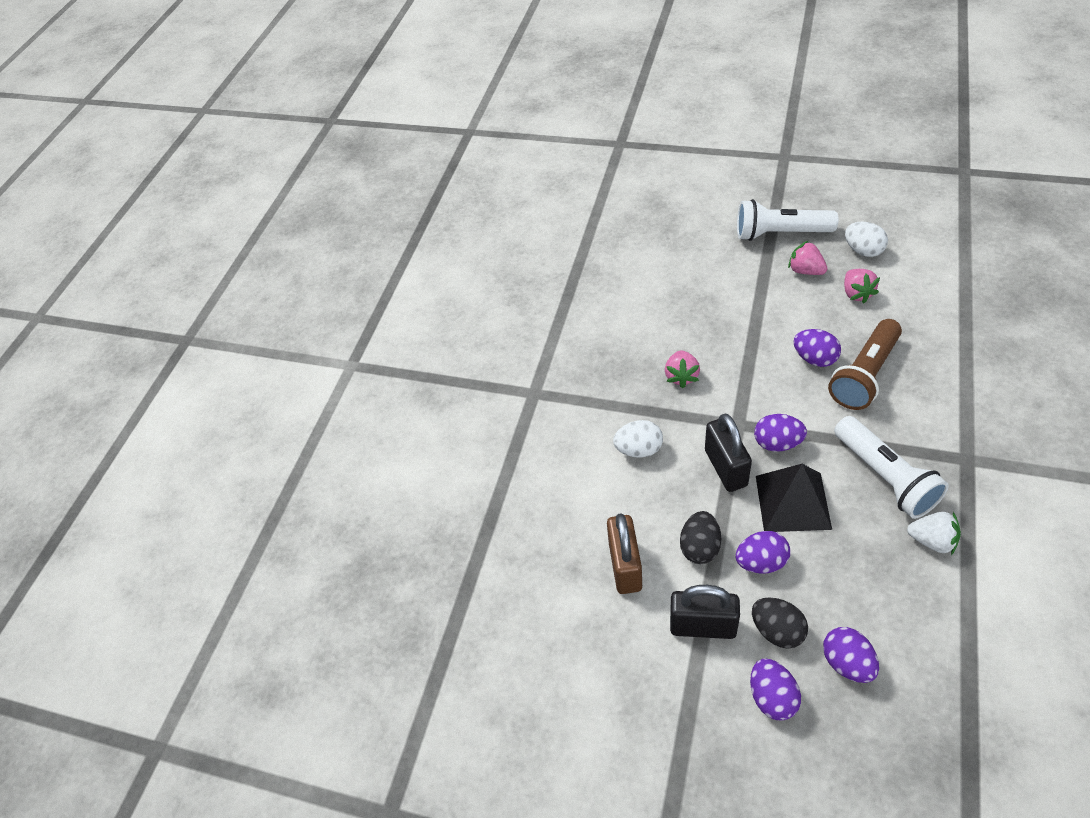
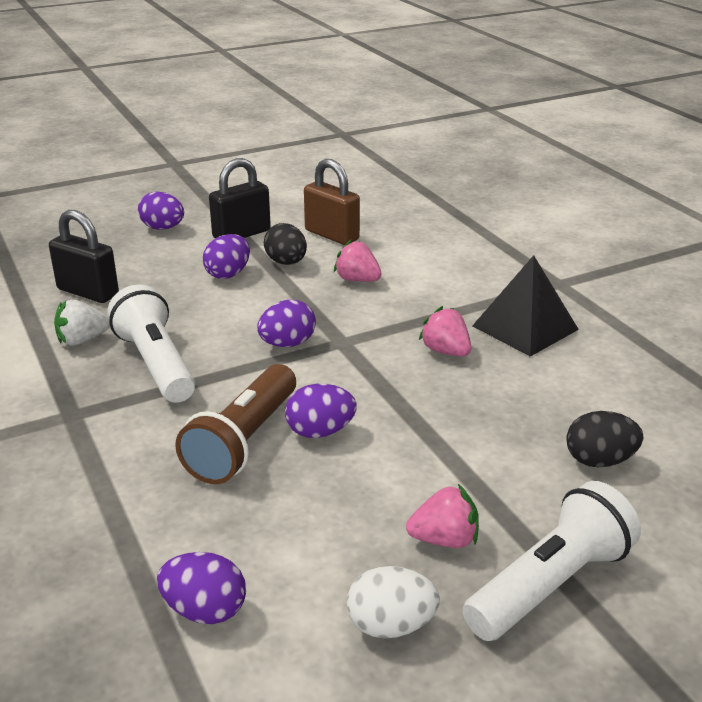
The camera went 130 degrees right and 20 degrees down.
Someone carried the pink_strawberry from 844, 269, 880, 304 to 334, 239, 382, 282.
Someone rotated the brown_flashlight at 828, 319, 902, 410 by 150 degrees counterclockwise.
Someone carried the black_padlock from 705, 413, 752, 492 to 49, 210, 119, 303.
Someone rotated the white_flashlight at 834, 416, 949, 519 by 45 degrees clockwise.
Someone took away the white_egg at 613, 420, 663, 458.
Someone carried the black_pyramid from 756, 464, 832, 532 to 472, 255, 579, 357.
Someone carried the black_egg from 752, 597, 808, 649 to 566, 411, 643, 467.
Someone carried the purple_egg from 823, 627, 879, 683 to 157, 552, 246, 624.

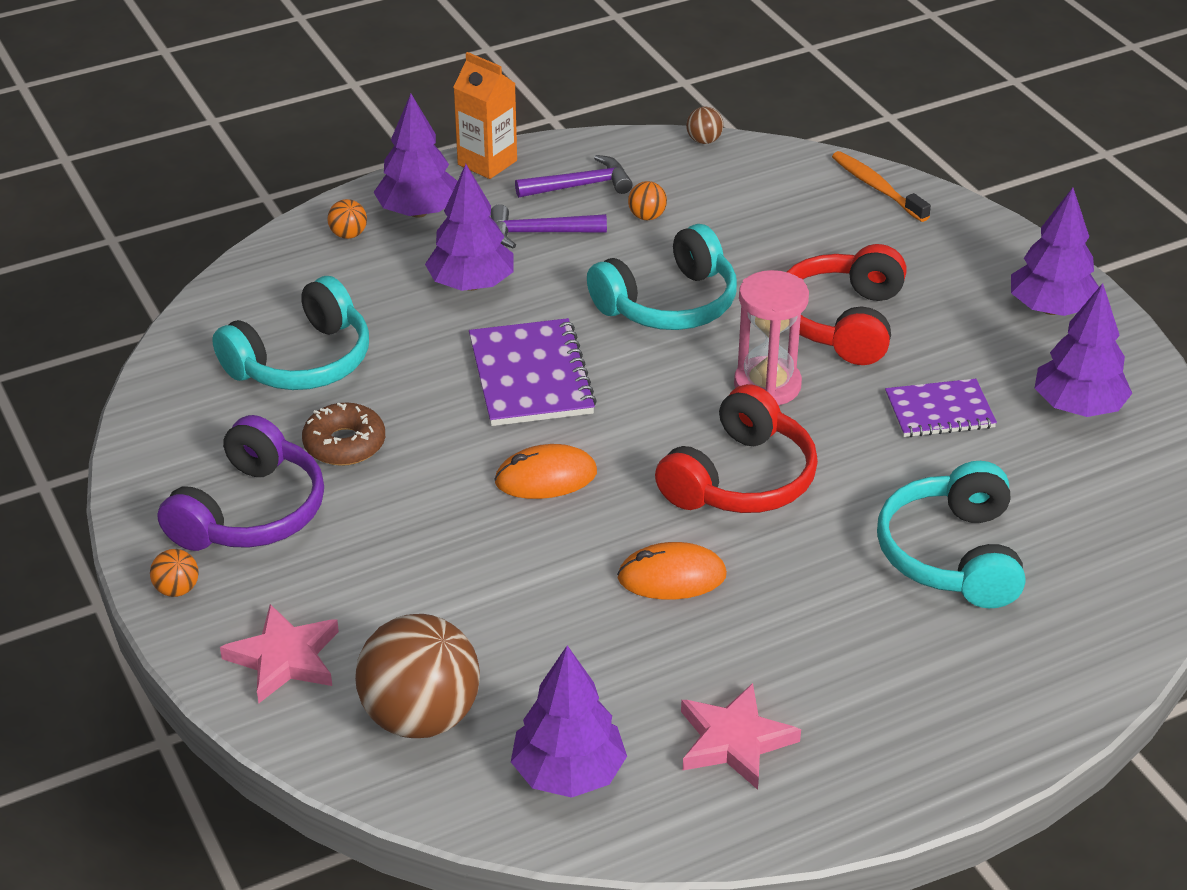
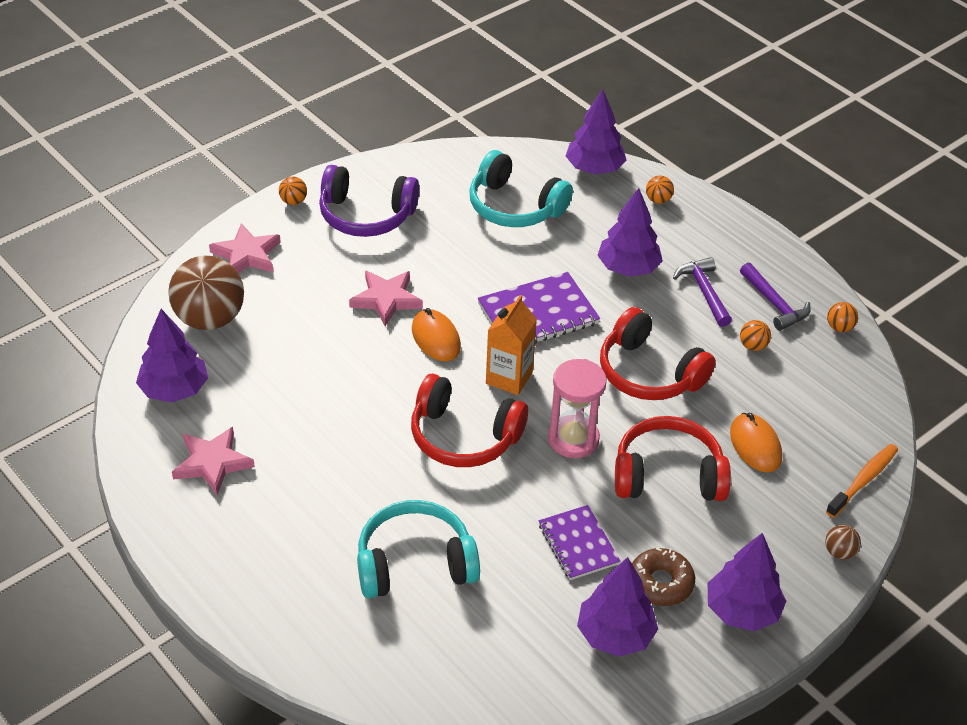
The camera went 75 degrees right and 5 degrees up.
Someone carried the orange_carton from 453, 52, 517, 179 to 486, 295, 537, 395.
Someone carried the purple_tree from 374, 94, 457, 218 to 566, 89, 626, 174.
Someone carried the brown_ball from 686, 106, 723, 144 to 825, 525, 861, 560.
Someone repainted the turquoise_headphones at 587, 224, 737, 330, which became the red_headphones at 600, 307, 716, 400.
Someone carried the brown_donut from 302, 403, 385, 466 to 632, 548, 695, 606.
Someone carried the orange_mouse from 617, 542, 727, 599 to 730, 413, 782, 472.
Someone put down the pink_star at 349, 270, 423, 326.
Someone put down the orange_ball at 827, 302, 858, 332.

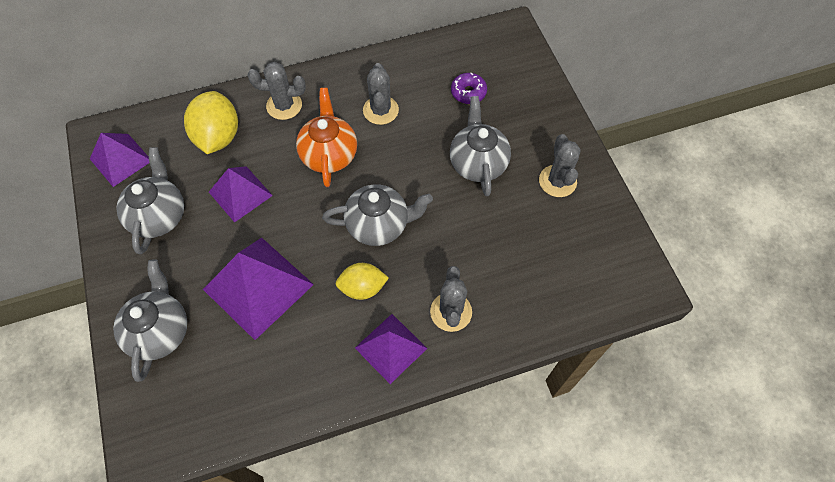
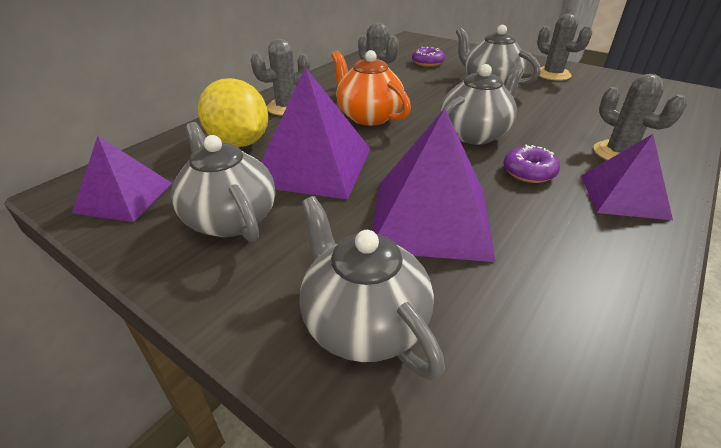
The camera went 35 degrees left and 25 degrees down.
Someone scaled the purple_pyramid at 209, 166, 273, 222 by 1.59.
Someone swapped the yellow_lemon at 336, 263, 389, 300 for the purple_donut at 504, 145, 560, 183.

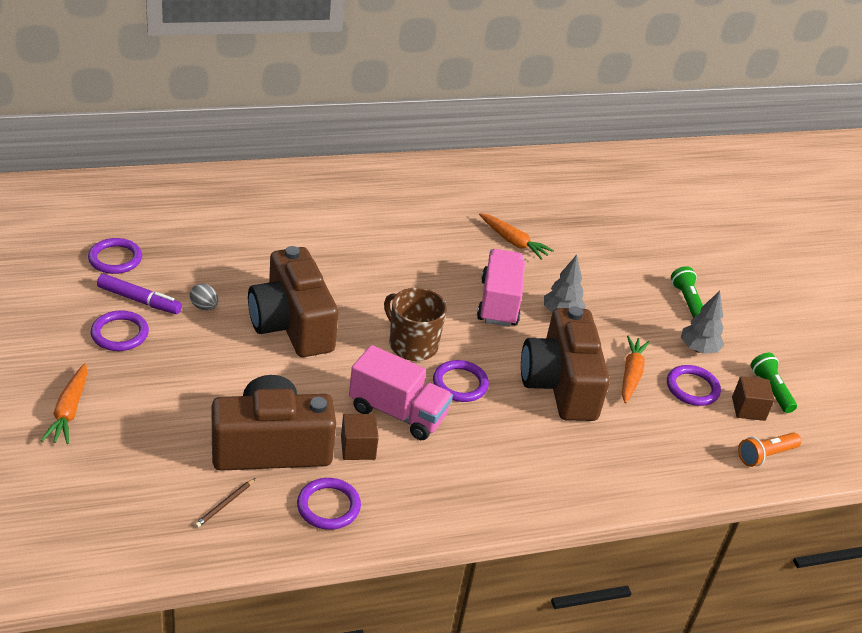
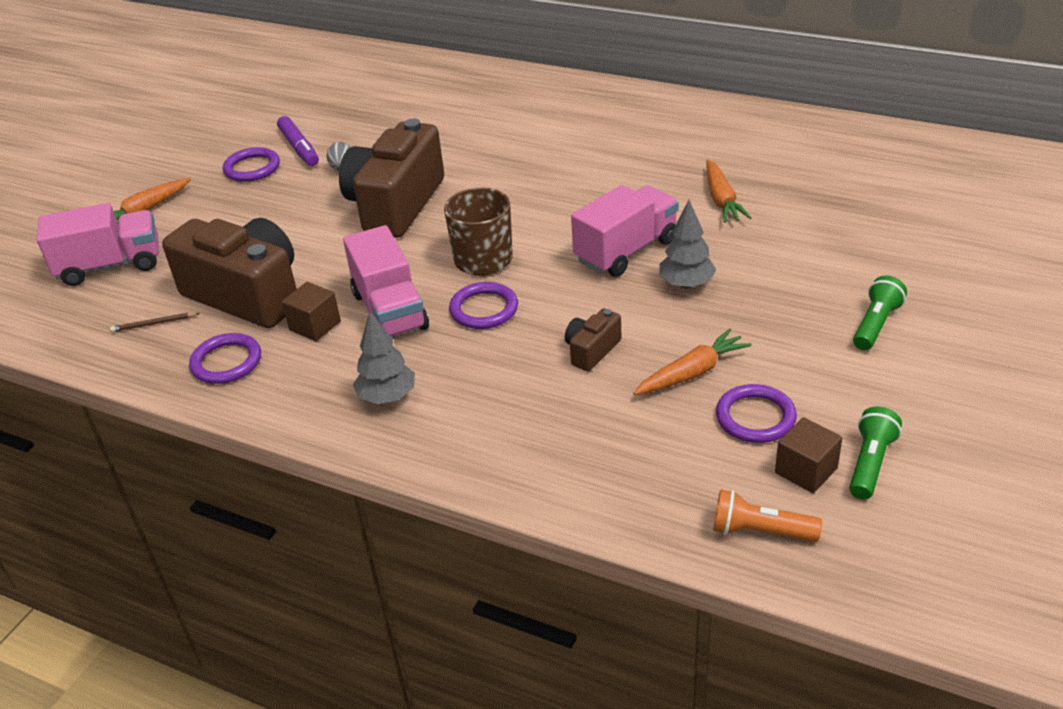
The camera went 50 degrees right and 0 degrees up.
Someone took away the purple_ring at 88, 238, 142, 274.
Someone carried the grey_tree from 681, 291, 724, 354 to 353, 311, 415, 404.
Someone scaled the brown_camera at 521, 306, 610, 421 by 0.44.
Someone put down the pink_truck at 36, 203, 159, 286.

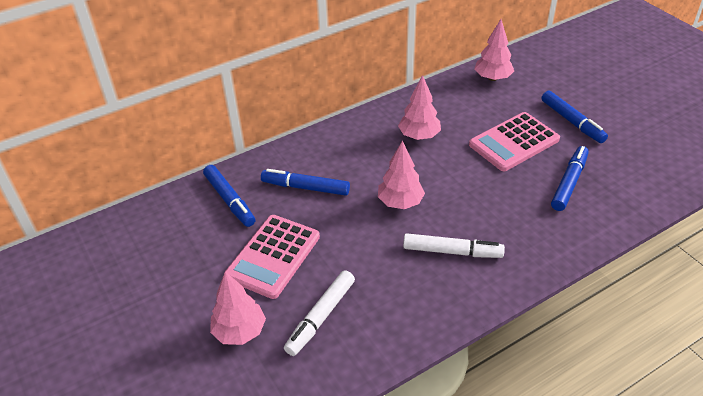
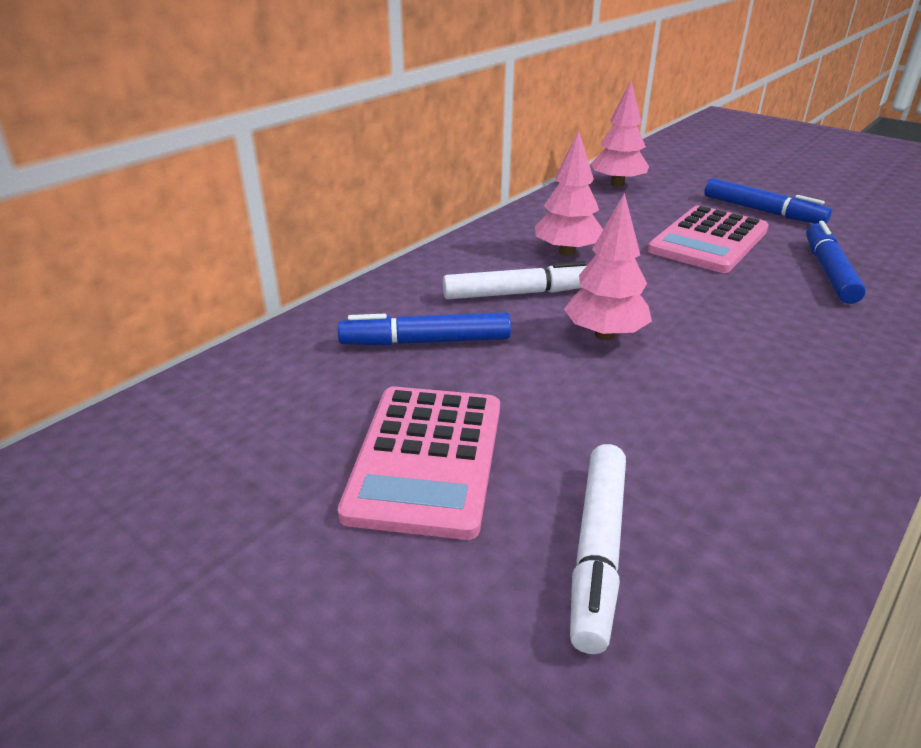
The camera went 20 degrees left and 10 degrees down.
Someone took away the blue_marker at 203, 165, 255, 227.
Someone carried the white_marker from 403, 233, 505, 258 to 443, 261, 586, 299.
Someone took away the pink_tree at 210, 272, 266, 345.

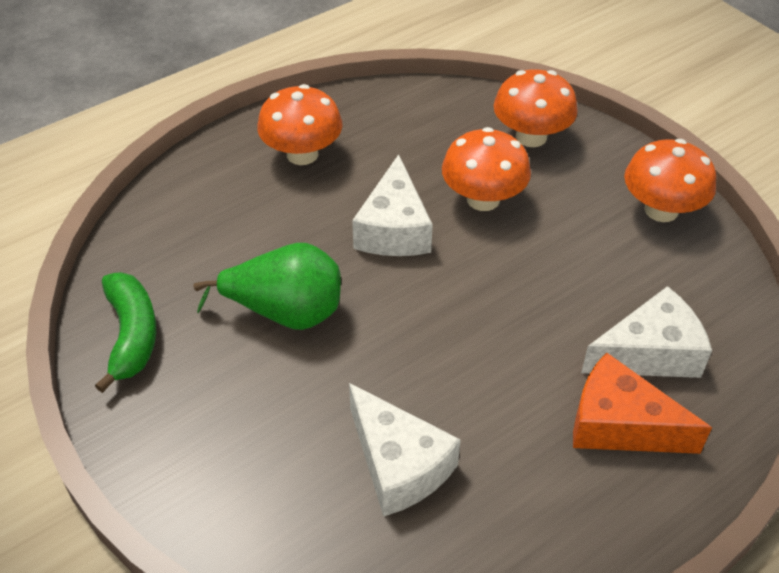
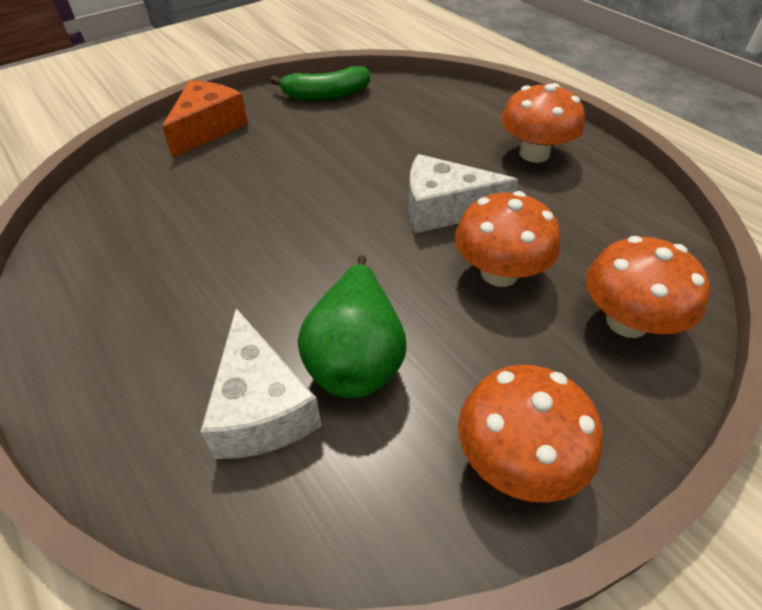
The camera went 90 degrees right and 0 degrees up.
Someone carried the green_pear from 193, 243, 341, 330 to 298, 255, 406, 398.
Someone carried the orange_cheese from 573, 352, 712, 454 to 162, 80, 248, 158.
Someone took away the white_cheese at 349, 383, 461, 517.

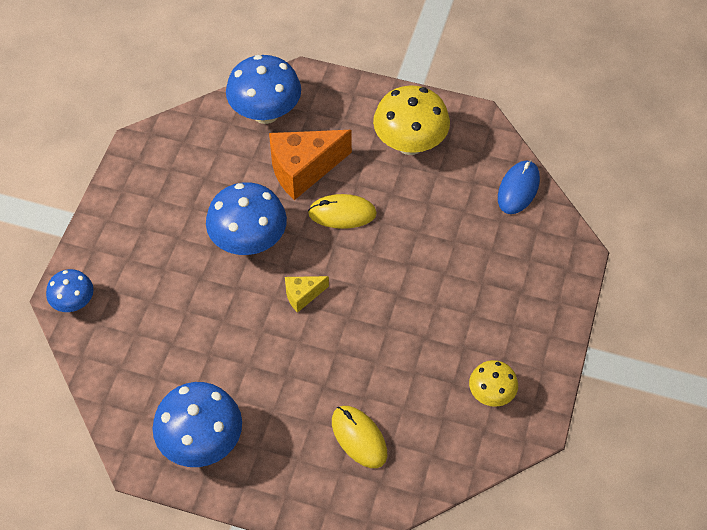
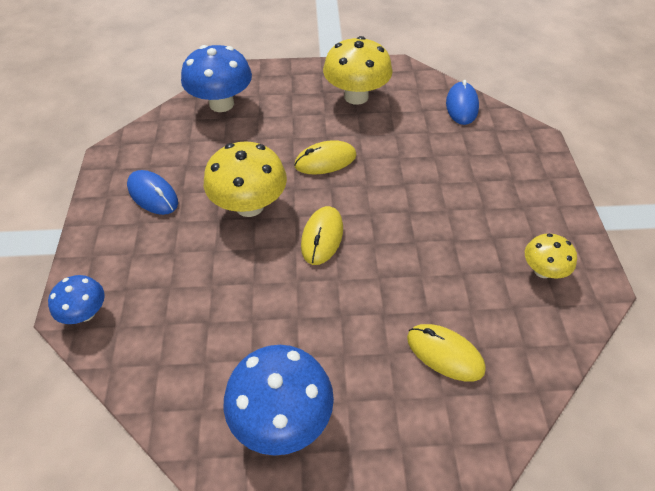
The camera went 20 degrees left and 5 degrees down.
Someone took away the orange_cheese at 269, 130, 352, 200.
Someone repainted the blue_mushroom at 206, 182, 287, 255, which became the yellow_mushroom at 204, 141, 287, 217.
Someone swapped the yellow_cheese at 285, 276, 329, 313 for the yellow_mouse at 301, 206, 343, 265.
Someone put down the blue_mouse at 127, 170, 178, 215.

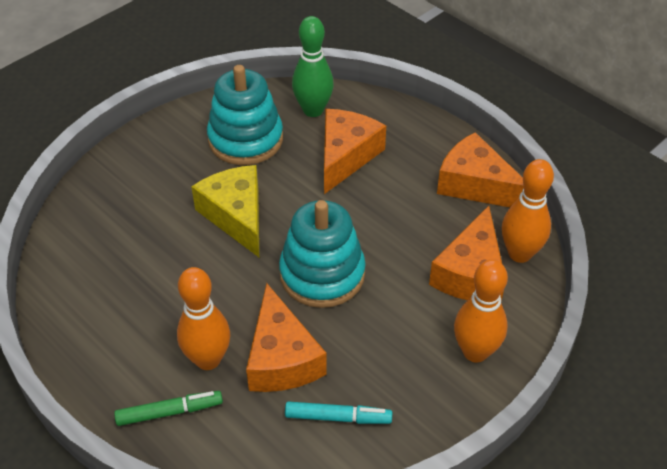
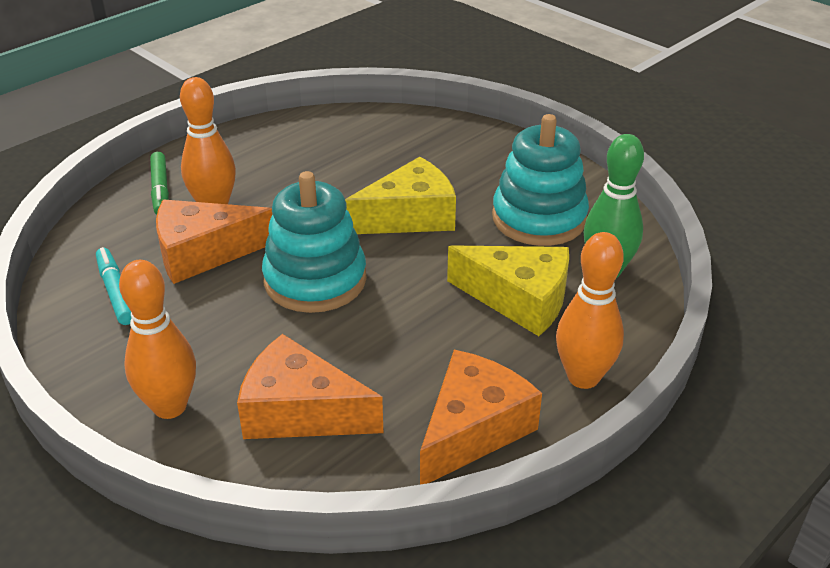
The camera went 90 degrees right and 10 degrees down.
Someone repainted the orange_cheese at 324, 109, 386, 194, which became the yellow_cheese at 447, 245, 569, 336.
Someone carried the orange_bowling_pin from 502, 159, 554, 263 to 556, 232, 624, 389.
Someone rotated the turquoise_marker at 285, 401, 392, 424 by 150 degrees clockwise.

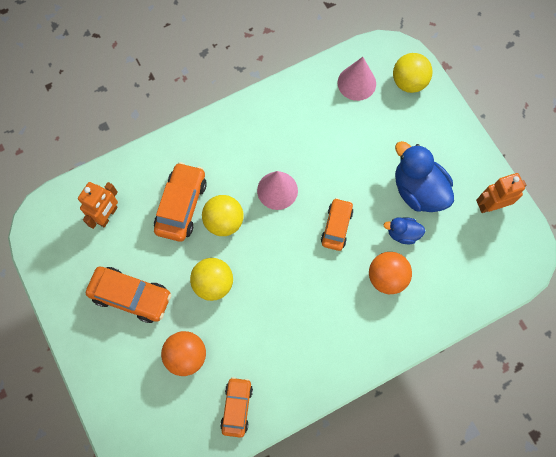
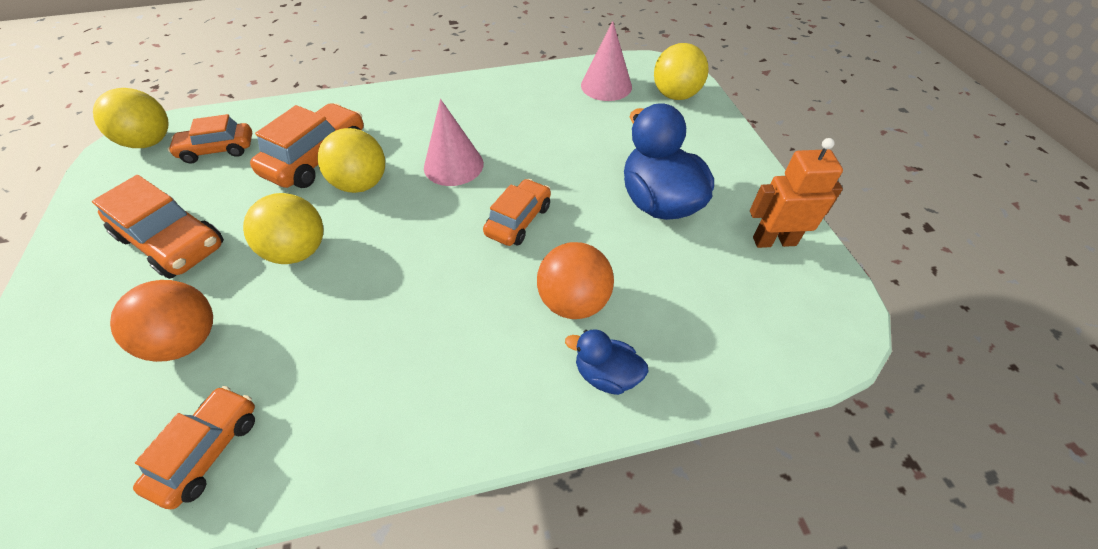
The camera went 15 degrees right and 20 degrees down.
Someone swapped the orange_robot at 78, 182, 118, 229 for the orange_car at 168, 114, 252, 163.
Someone carried the blue_duck from 384, 217, 425, 244 to 565, 329, 649, 395.
Someone put down the yellow_ball at 93, 88, 169, 148.

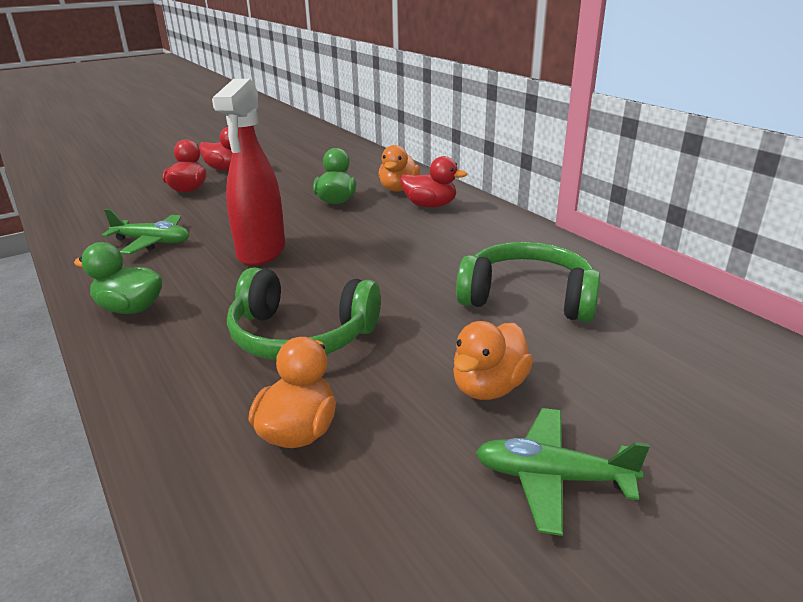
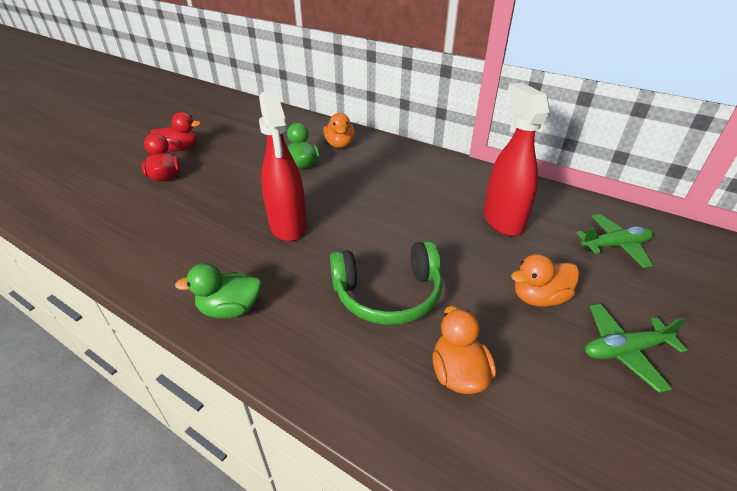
The camera went 25 degrees left and 10 degrees up.
Someone took away the red_duck at 400, 156, 467, 208.
Someone carried the green_plane from 102, 209, 189, 254 to 576, 214, 654, 268.
Someone swapped the green_headphones at 456, 242, 600, 322 for the red_spray_bottle at 484, 83, 550, 236.
Someone rotated the orange_duck at 453, 321, 533, 400 by 60 degrees clockwise.

